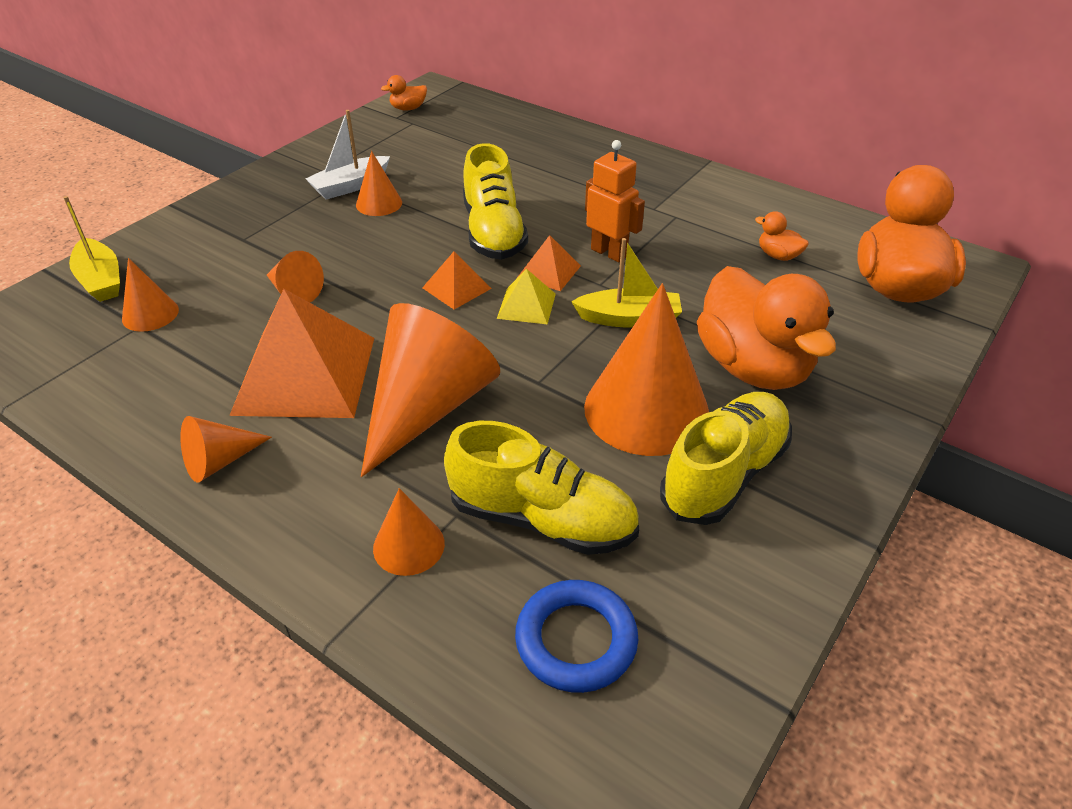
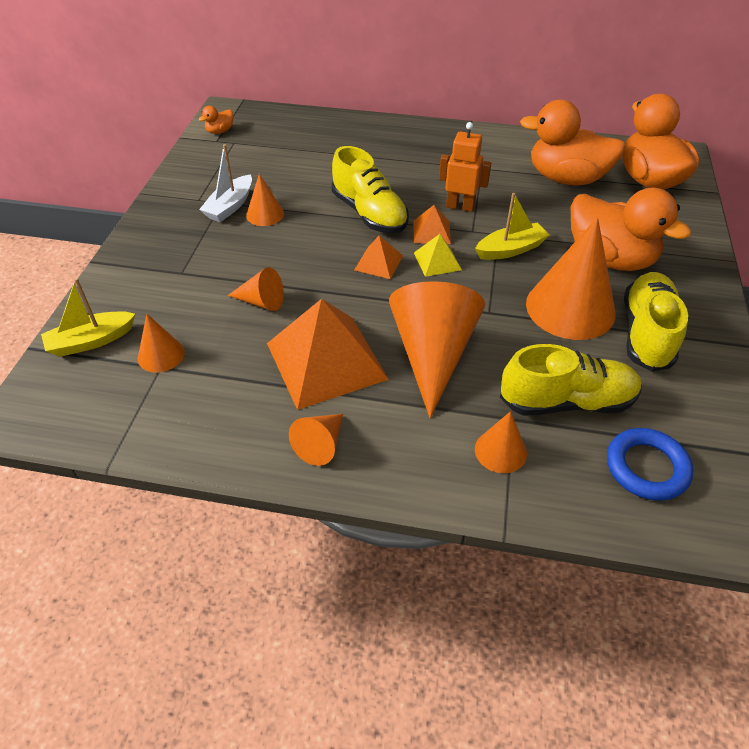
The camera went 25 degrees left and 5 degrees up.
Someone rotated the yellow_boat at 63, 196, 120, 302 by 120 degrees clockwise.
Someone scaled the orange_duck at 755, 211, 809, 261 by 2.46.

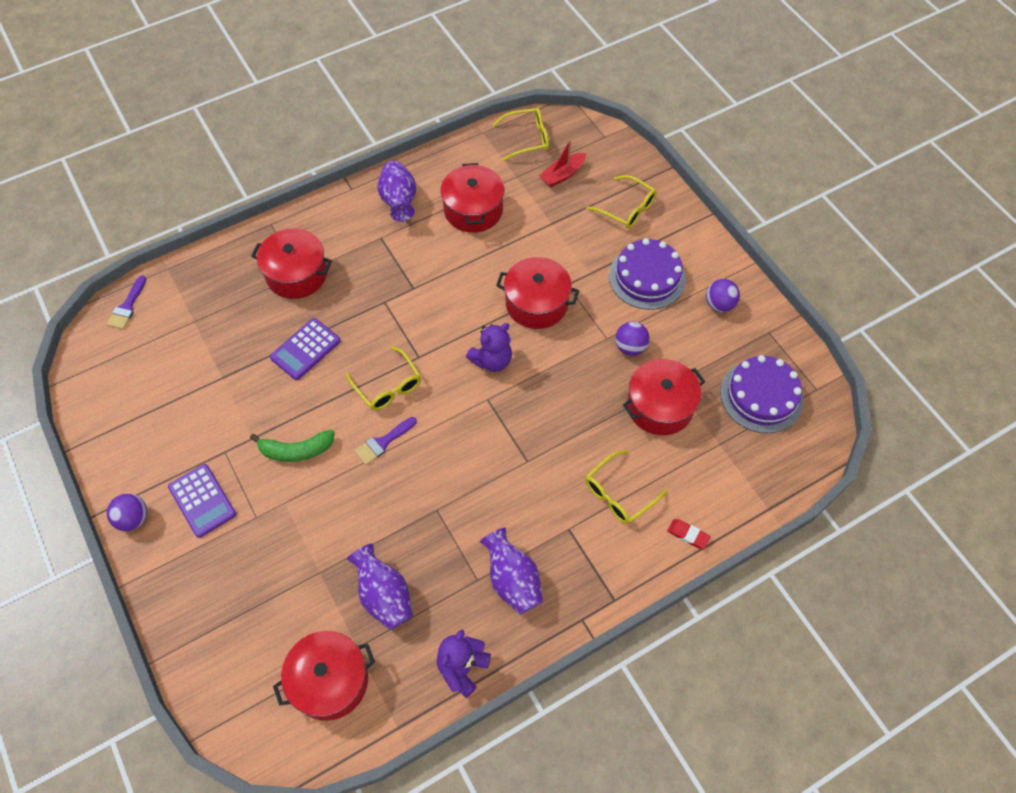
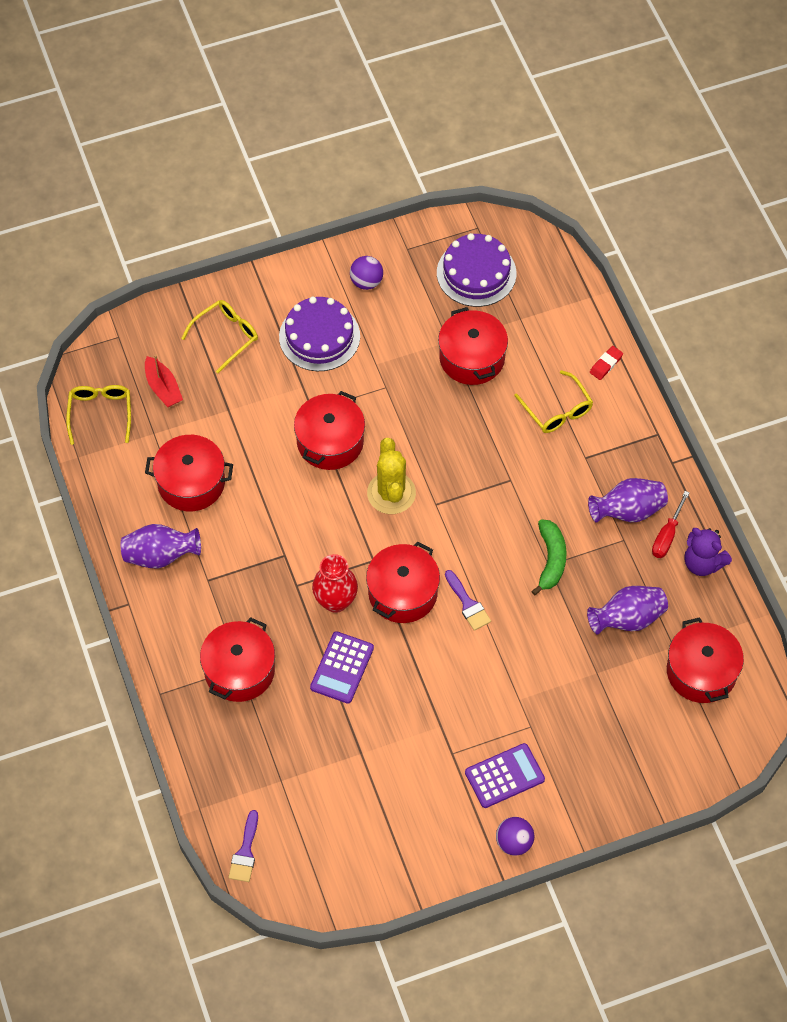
The camera went 80 degrees left and 0 degrees up.
Someone rotated the purple_brush at 107, 275, 146, 329 by 75 degrees clockwise.
Someone rotated the purple_calculator at 270, 318, 341, 380 by 60 degrees clockwise.
Someone took away the purple_ball at 615, 322, 650, 356.
Someone swapped the purple_teddy_bear at 466, 323, 512, 372 for the yellow_cactus at 367, 438, 416, 514.
Someone swapped the yellow_glasses at 346, 346, 421, 411 for the red_pot at 366, 542, 440, 623.
Someone carried the green_banana from 250, 430, 335, 462 to 531, 519, 567, 596.
Someone put down the red_screwdriver at 652, 491, 689, 558.
Someone put down the red_vase at 312, 554, 358, 613.

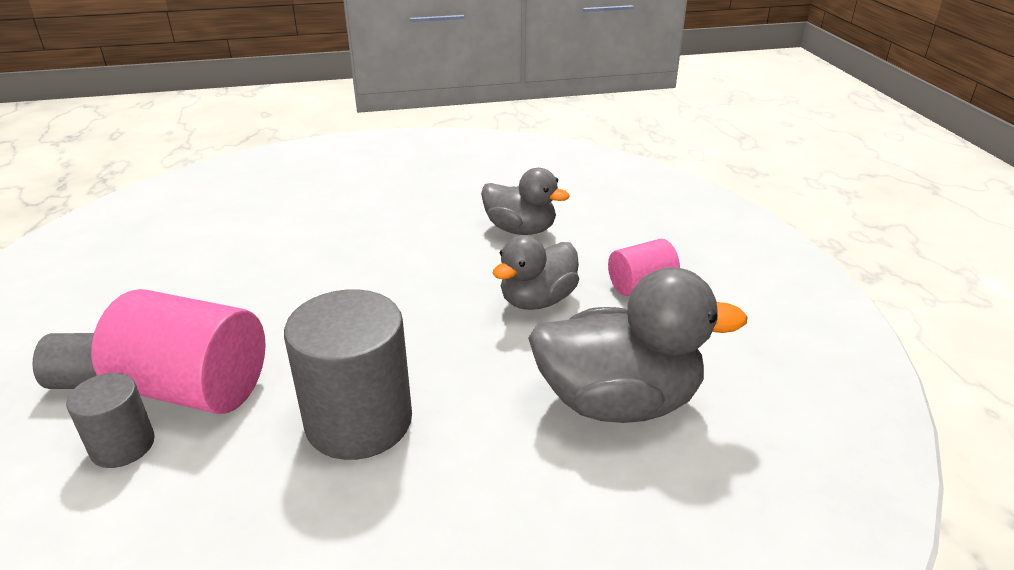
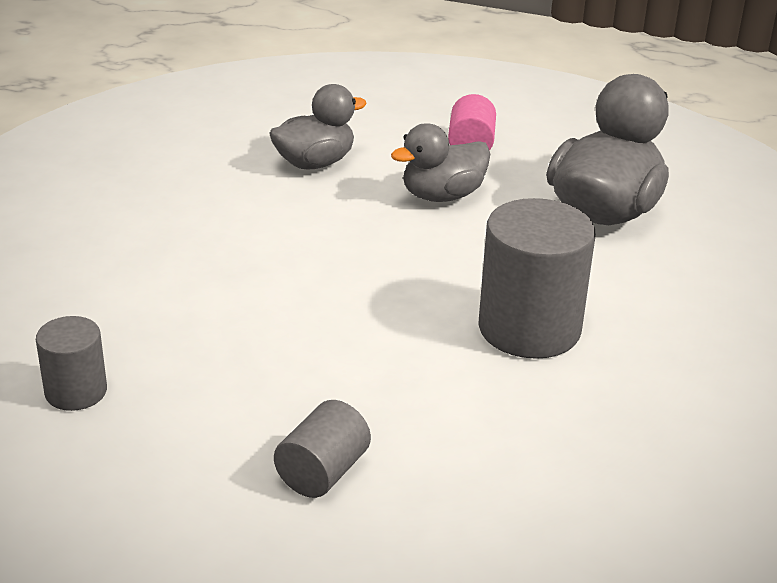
The camera went 60 degrees left and 0 degrees up.
Someone rotated the grey_duck at 492, 235, 579, 310 by 75 degrees clockwise.
Someone took away the pink_cylinder at 91, 289, 266, 414.
Someone carried the grey_cylinder from 66, 373, 155, 468 to 36, 316, 107, 411.

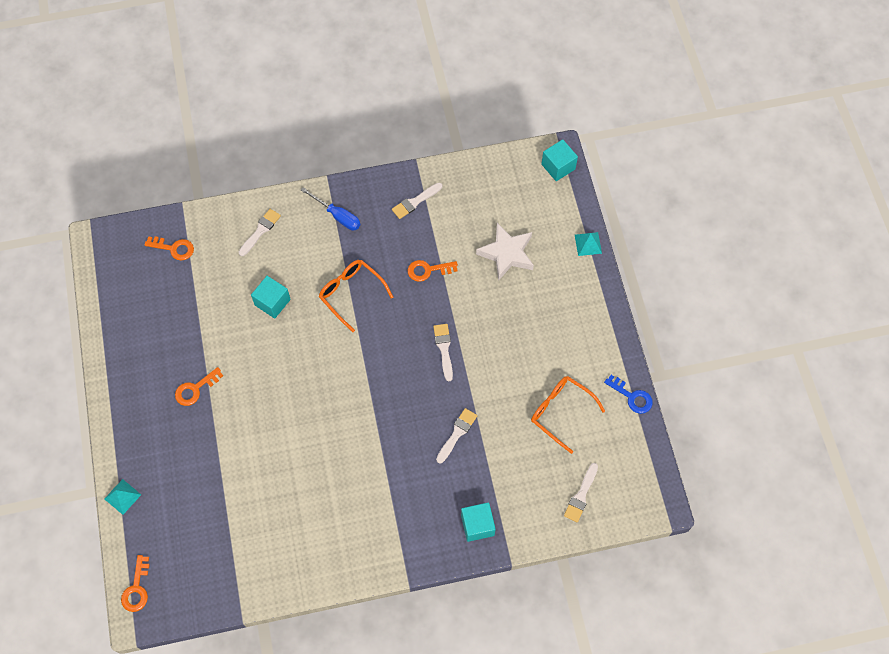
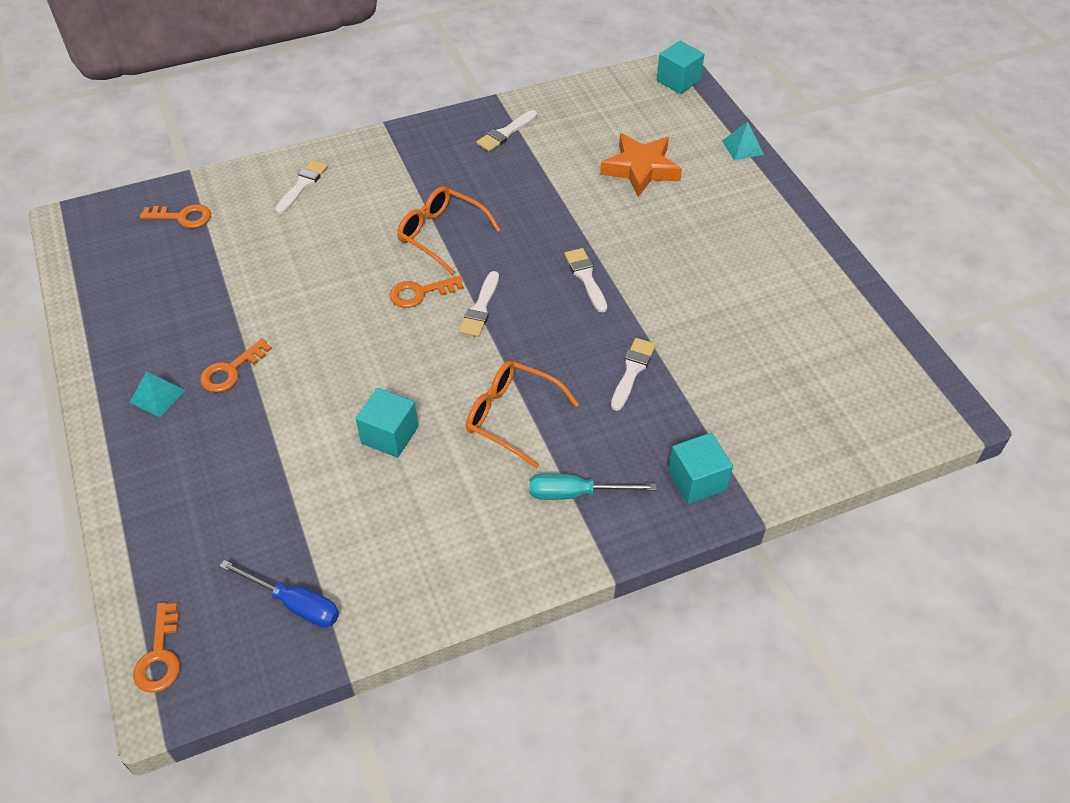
The camera went 10 degrees left and 15 degrees down.
Someone carried the blue_screwdriver from 301, 187, 361, 230 to 220, 560, 339, 627.
Someone repainted the white_star at 476, 223, 534, 281, which became the orange_star at 600, 133, 682, 197.
Someone carried the orange_key from 408, 260, 458, 282 to 390, 276, 464, 308.
Someone carried the turquoise_cube from 251, 276, 291, 319 to 356, 388, 418, 458.
Someone took away the blue_key at 604, 375, 653, 414.
Someone carried the orange_glasses from 531, 376, 605, 454 to 466, 361, 579, 468.
Someone carried the white_brush from 564, 463, 598, 522 to 459, 271, 499, 337.
Someone carried the turquoise_pyramid from 105, 479, 141, 515 to 129, 372, 185, 417.
Someone put down the turquoise_screwdriver at 529, 473, 657, 500.

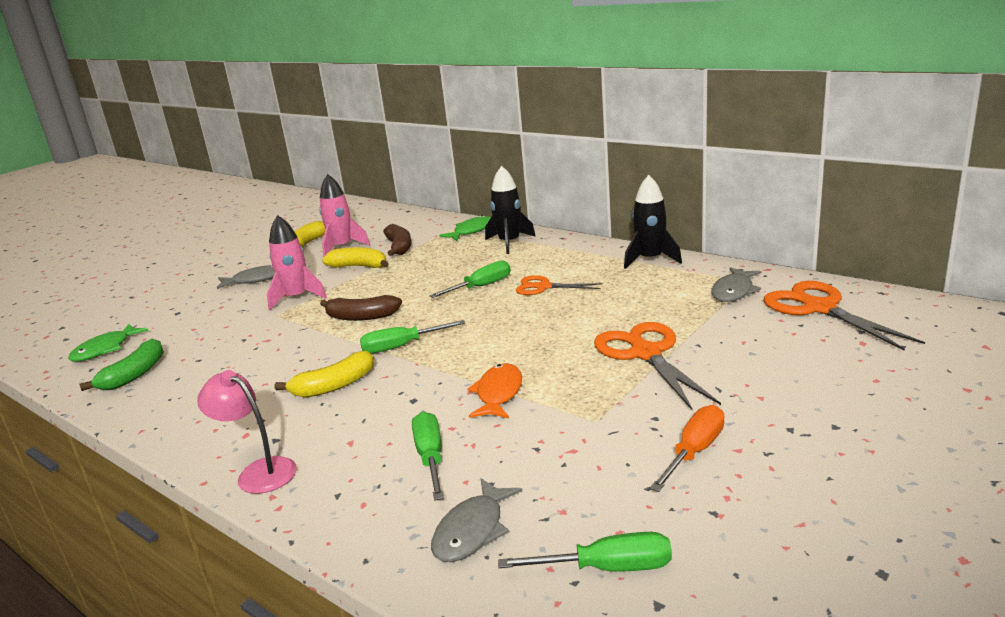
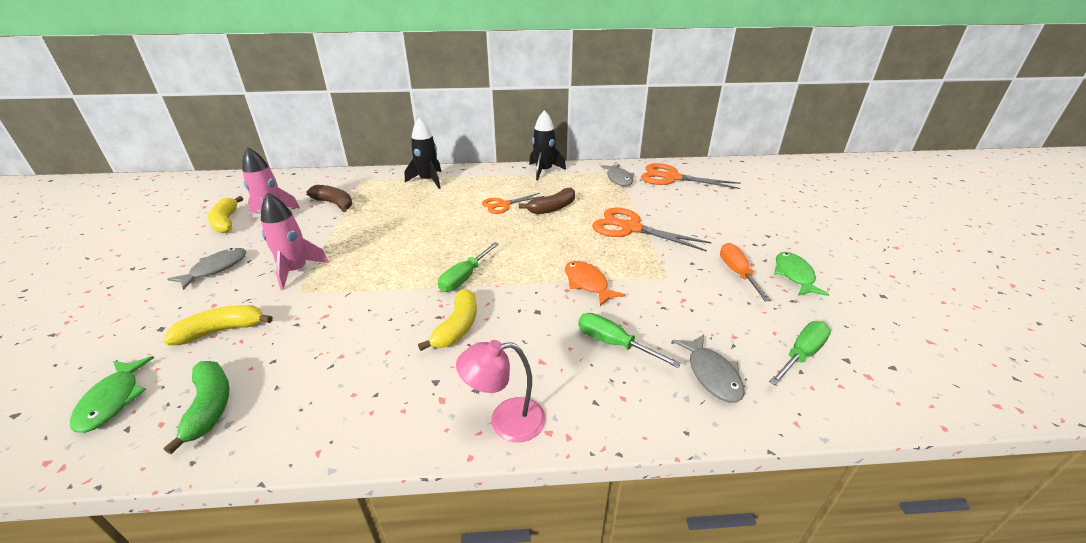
The camera went 45 degrees left and 10 degrees up.
Someone carried the green_fish from 439, 215, 491, 241 to 774, 252, 829, 296.
Someone carried the yellow_banana from 322, 247, 389, 268 to 163, 305, 273, 345.
Someone took away the green_screwdriver at 429, 260, 511, 298.
Someone carried the brown_banana from 320, 295, 402, 321 to 519, 188, 575, 214.

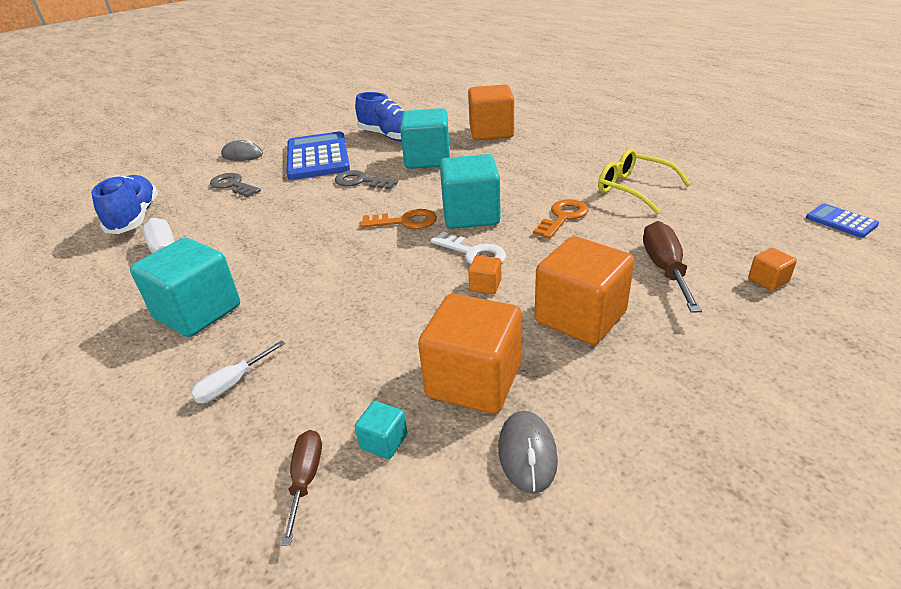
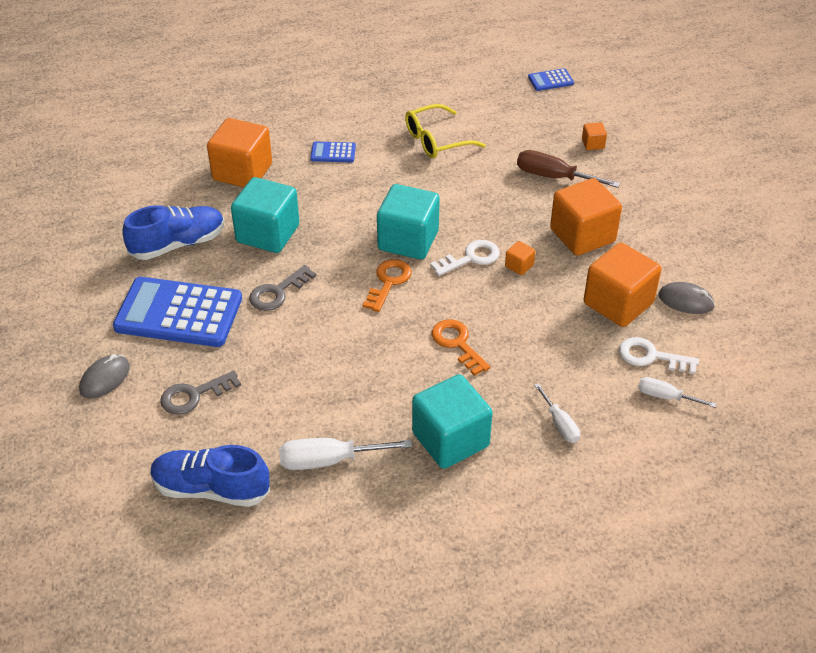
The camera went 70 degrees left and 10 degrees up.
Someone carried the orange_key from 533, 199, 589, 239 to 432, 319, 490, 376.
Someone swapped the turquoise_cube at 355, 401, 407, 459 for the white_key at 619, 337, 699, 374.
Someone repainted the brown_screwdriver at 281, 430, 322, 546, which became the white_screwdriver at 638, 377, 716, 408.
Someone put down the blue_calculator at 310, 142, 356, 162.

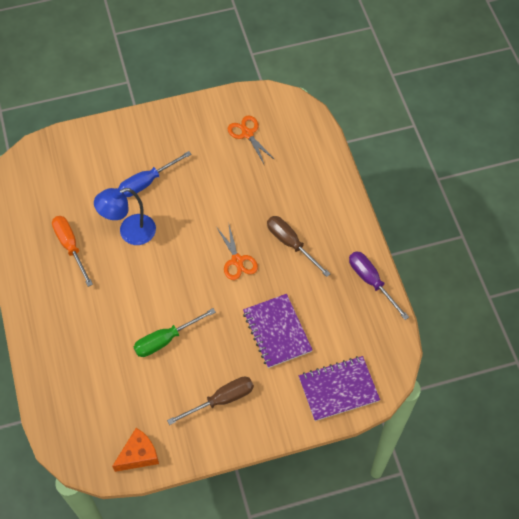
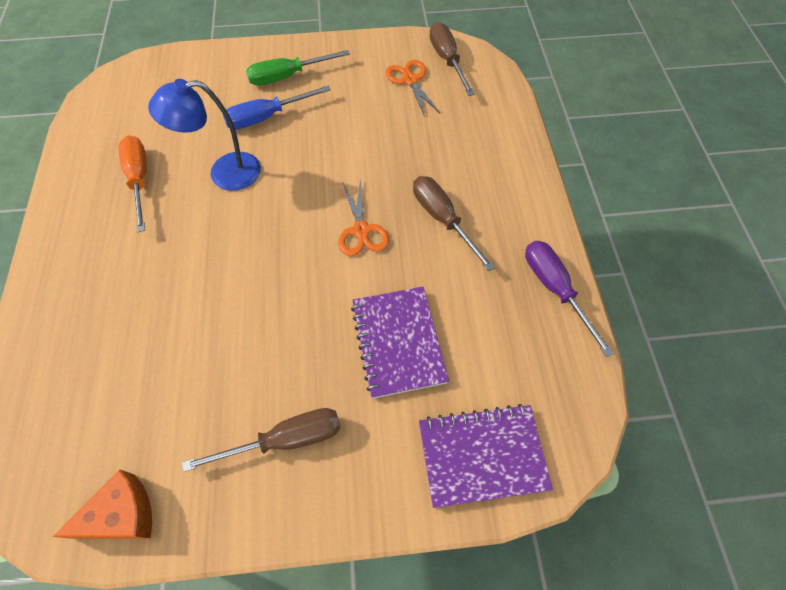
The camera went 10 degrees right and 0 degrees up.
Someone carried the green_screwdriver from 134, 308, 216, 357 to 246, 50, 350, 85.
Someone put down the brown_screwdriver at 429, 22, 475, 96.

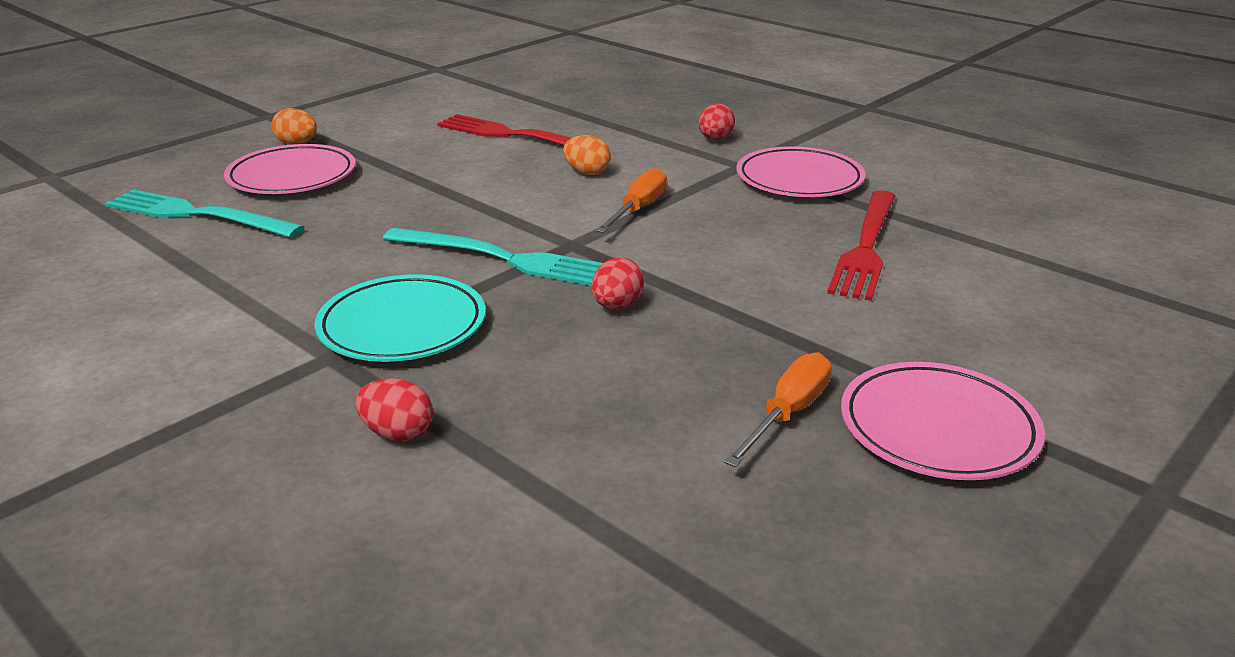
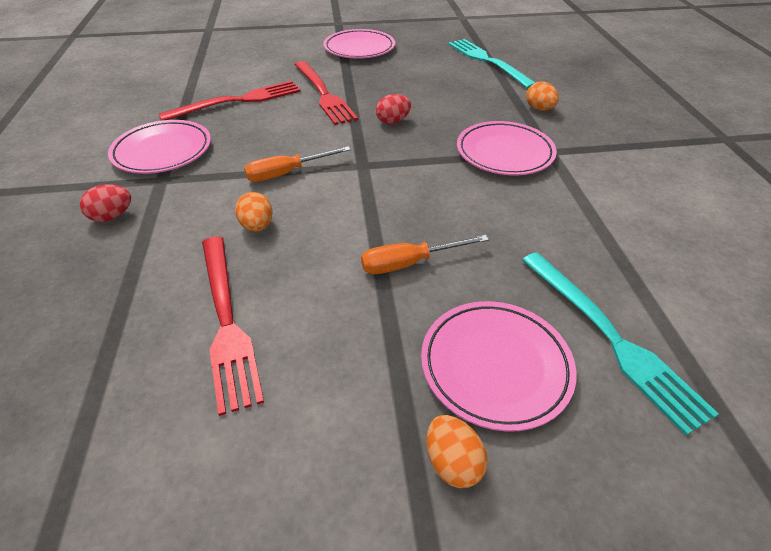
The camera went 140 degrees left and 15 degrees up.
Someone carried the turquoise_fork from 383, 228, 603, 286 to 448, 39, 536, 89.
Someone repainted the turquoise_plate at 315, 274, 486, 362, which became the pink_plate at 457, 121, 557, 175.
Someone carried the orange_screwdriver from 724, 352, 832, 467 to 361, 235, 489, 274.
Someone repainted the red_egg at 355, 378, 433, 441, which became the orange_egg at 526, 81, 559, 111.
Someone put down the red_fork at 294, 61, 358, 125.

